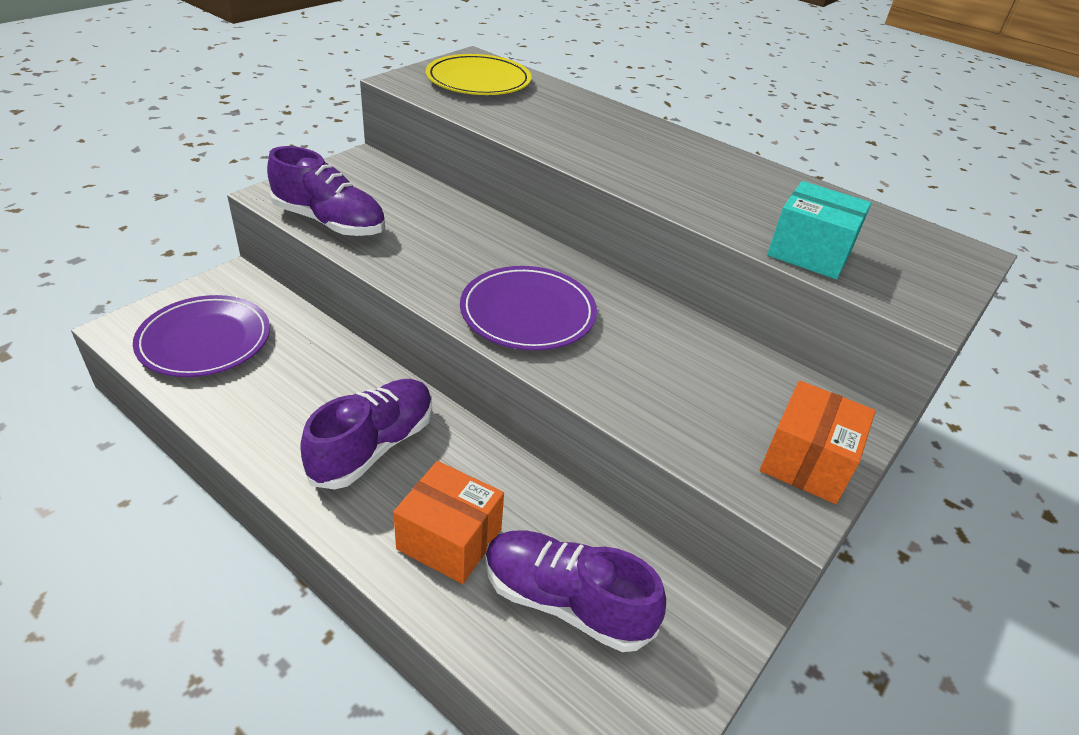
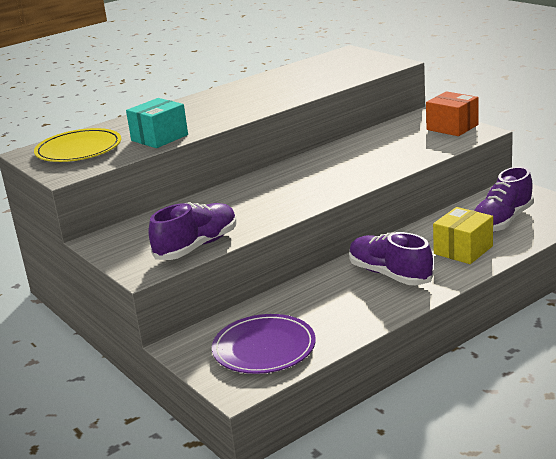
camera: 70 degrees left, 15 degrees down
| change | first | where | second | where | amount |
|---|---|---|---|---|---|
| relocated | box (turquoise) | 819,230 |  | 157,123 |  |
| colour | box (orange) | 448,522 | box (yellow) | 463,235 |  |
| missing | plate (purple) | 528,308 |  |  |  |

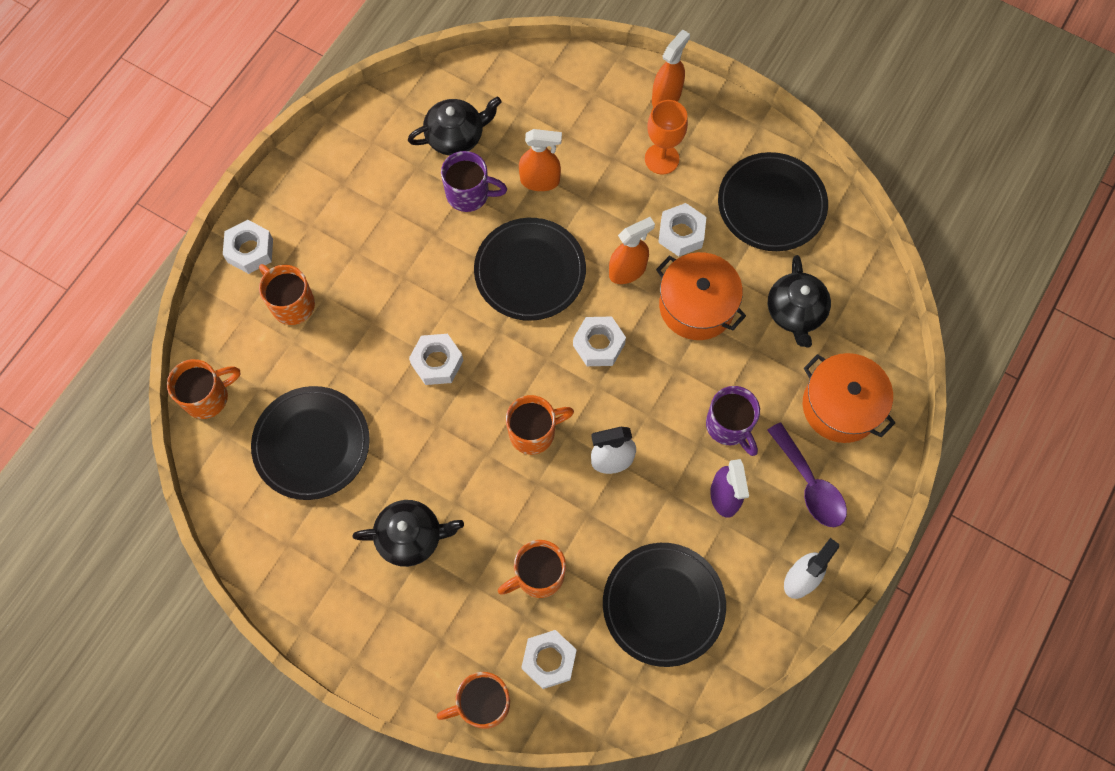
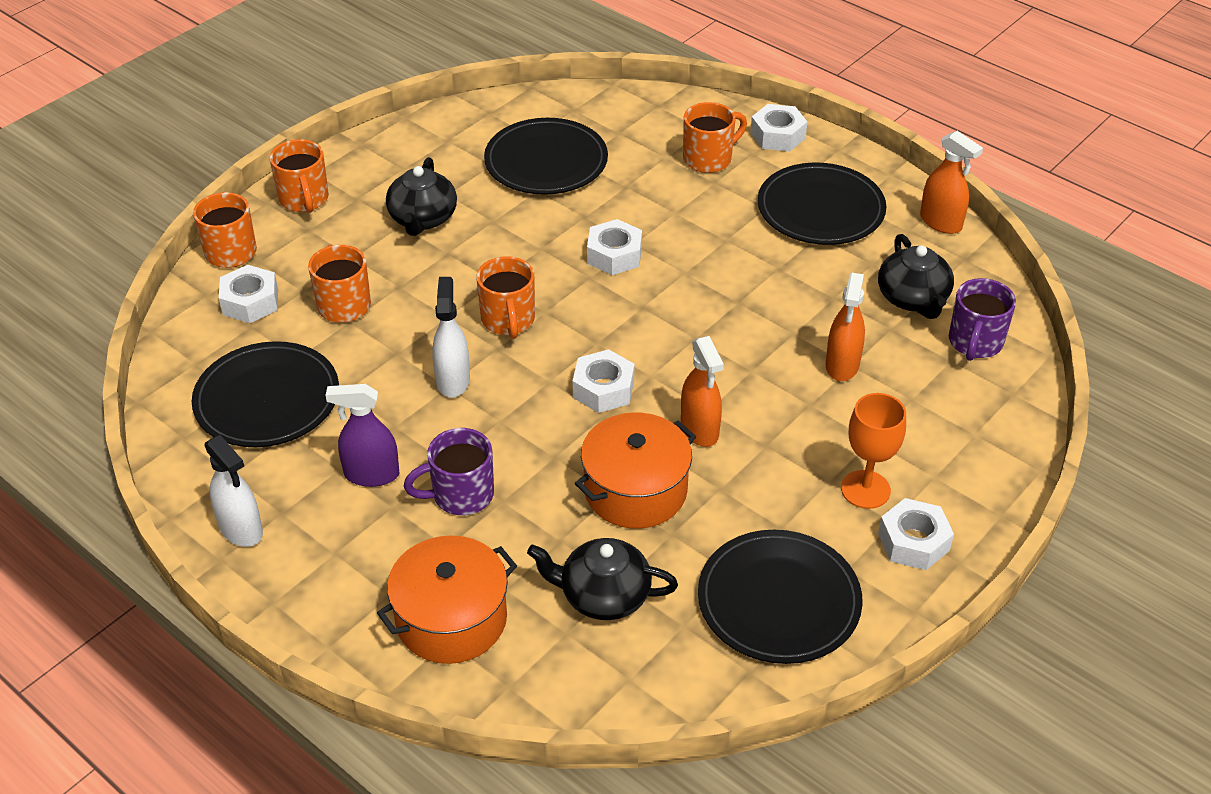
camera: 100 degrees right, 25 degrees down
| change | first | where | second | where | amount |
|---|---|---|---|---|---|
| relocated | mug (orange) | 203,389 |  | 299,176 |  |
| relocated | plate (black) | 530,269 |  | 822,203 |  |
| relocated | nut (white) | 682,230 |  | 916,534 |  |
| relocated | spray bottle (orange) | 671,68 |  | 951,182 |  |
| relocated | mug (purple) | 474,181 |  | 982,319 |  |
| missing | spoon (purple) | 807,474 |  |  |  |

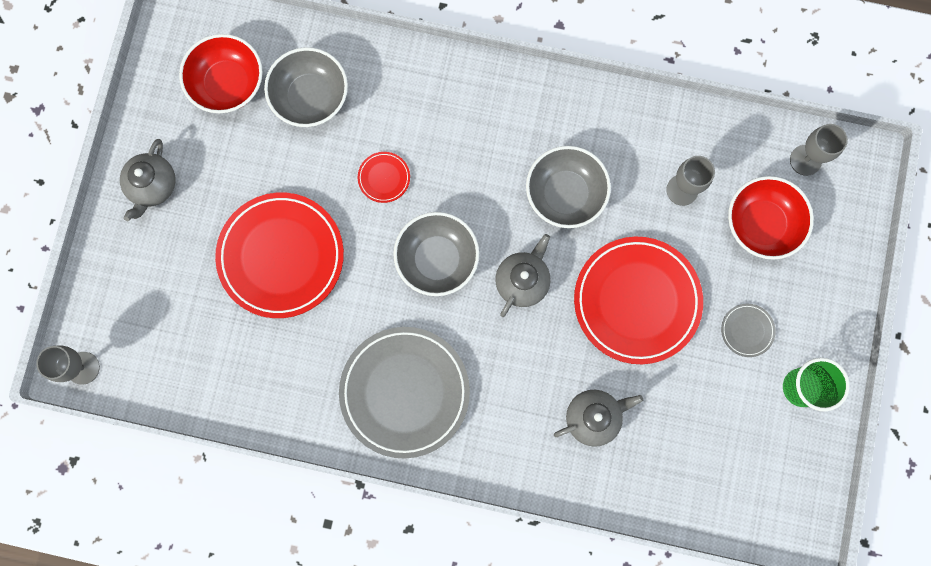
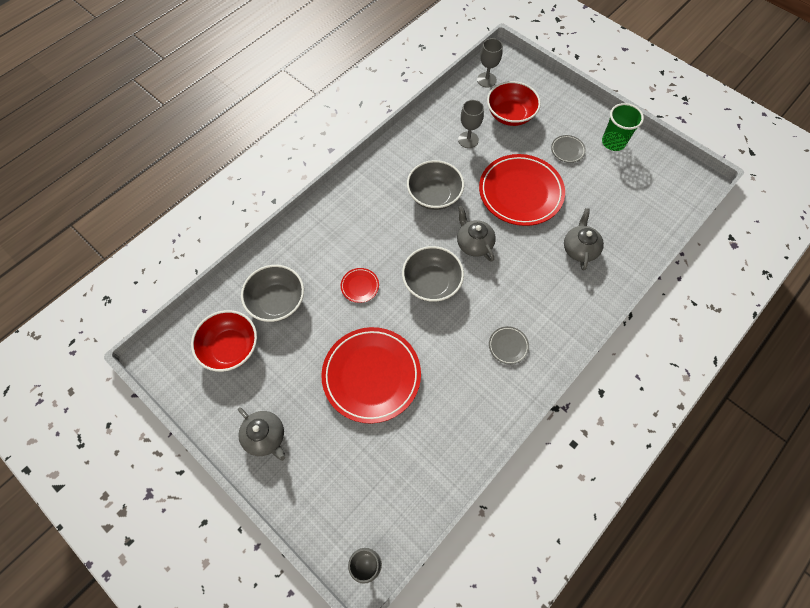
camera: 60 degrees left, 15 degrees down
| change | first | where | second | where | amount |
|---|---|---|---|---|---|
| size | plate (grey) | 404,393 |  | 509,345 | x0.42 |

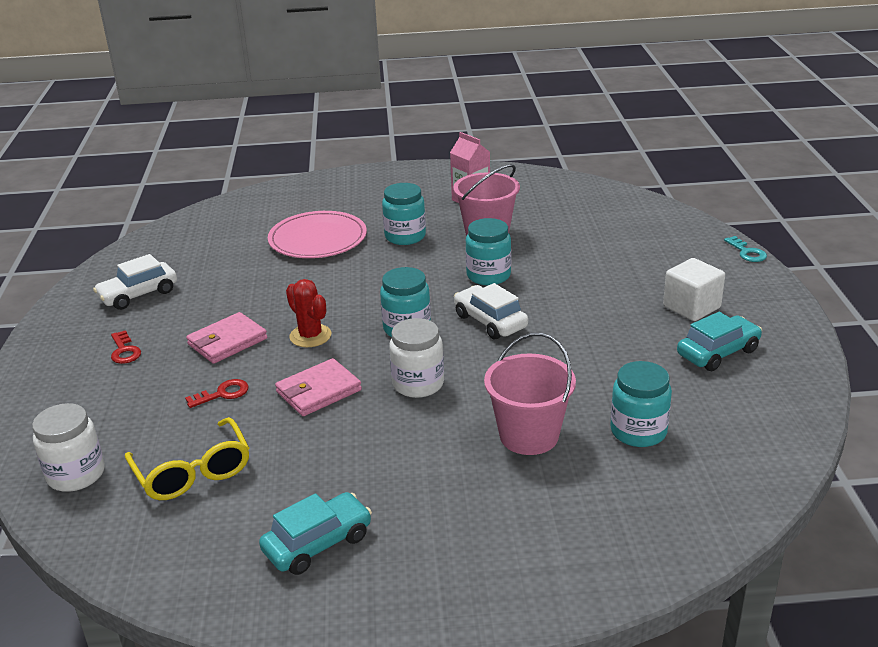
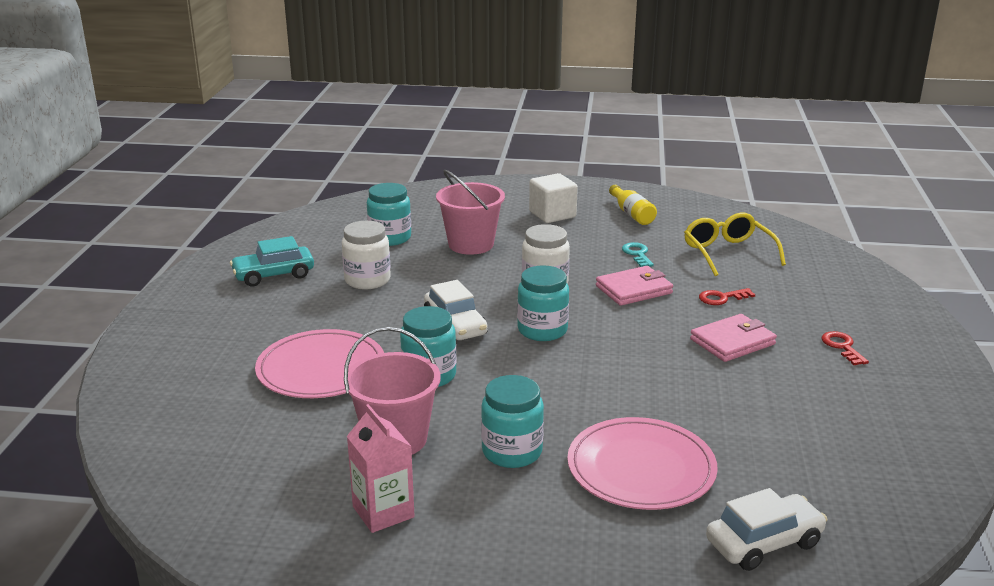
camera: 170 degrees left, 5 degrees down
| change | first | where | second | where | amount |
|---|---|---|---|---|---|
| appeared |  |  | plate (pink) | 319,363 |  |
| relocated | jar (white) | 68,447 |  | 366,255 |  |
| relocated | cube (white) | 694,289 |  | 553,198 |  |
| exchanged | car (turquoise) | 315,533 | bottle (yellow) | 633,205 |  |
| relocated | key (turquoise) | 745,249 |  | 638,254 |  |
| relocated | car (white) | 135,282 |  | 766,529 |  |
| missing | cactus (red) | 309,313 |  |  |  |

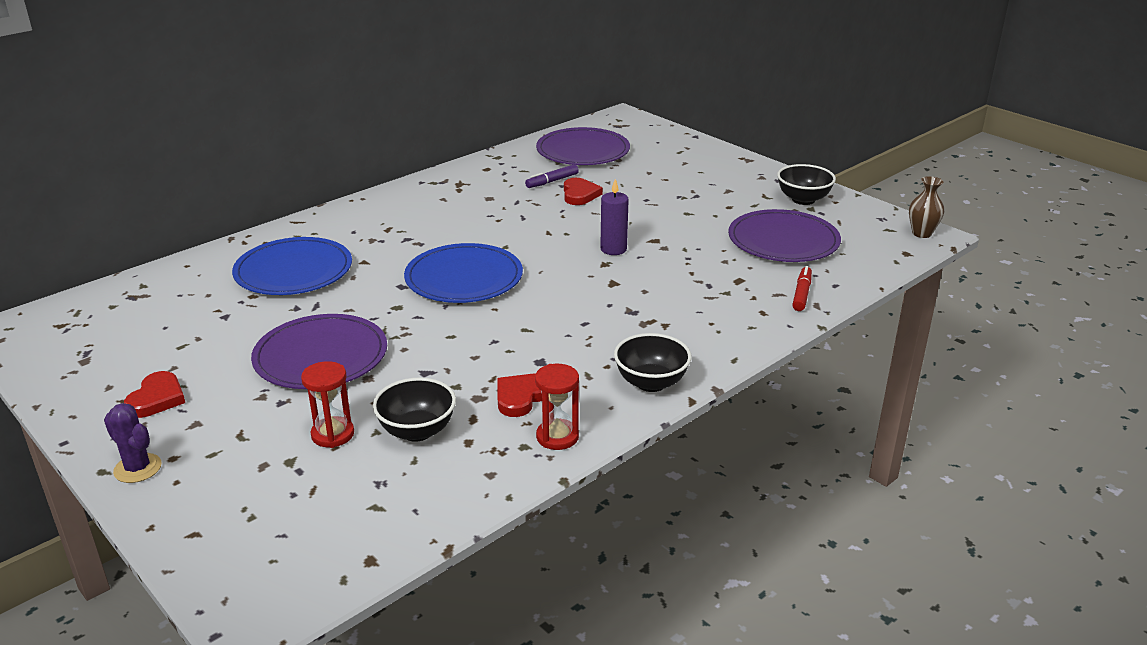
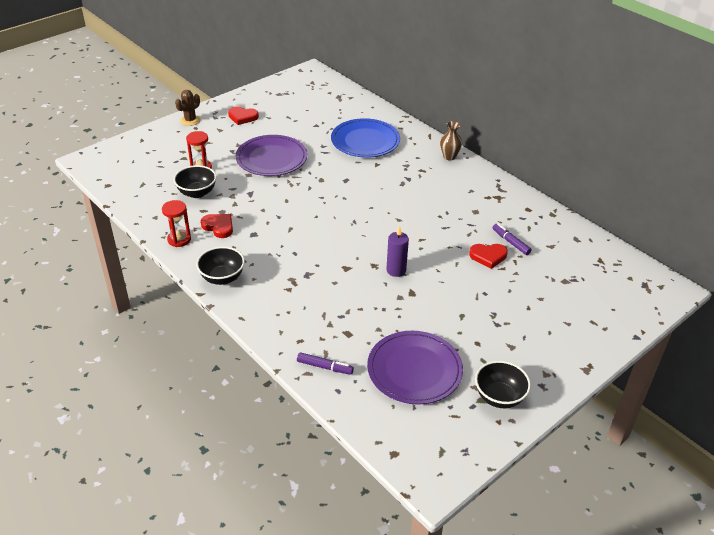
camera: 90 degrees right, 10 degrees up
| change | first | where | second | where | amount |
|---|---|---|---|---|---|
| colour | cactus (purple) | 132,443 | cactus (brown) | 188,108 |  |
| colour | marker (red) | 802,288 | marker (purple) | 325,363 |  |
| relocated | vase (brown) | 926,207 |  | 451,140 |  |
| missing | plate (blue) | 463,273 |  |  |  |
| missing | plate (purple) | 583,146 |  |  |  |

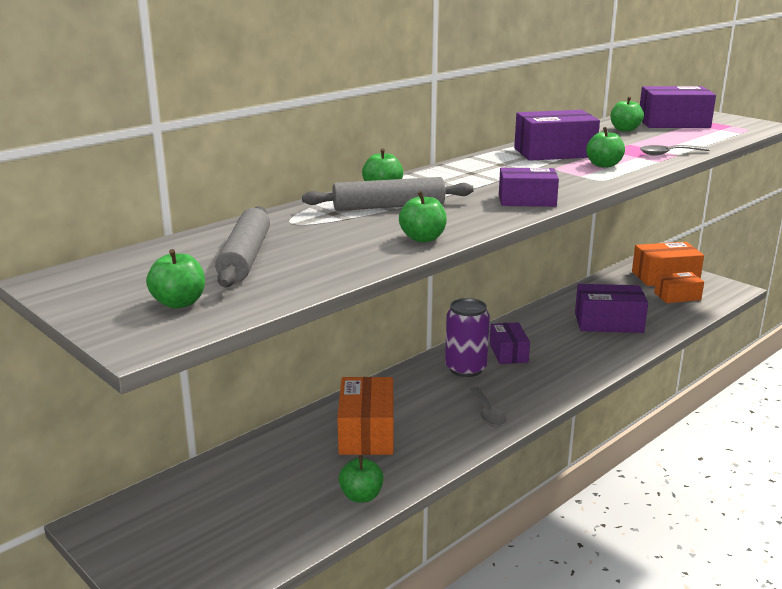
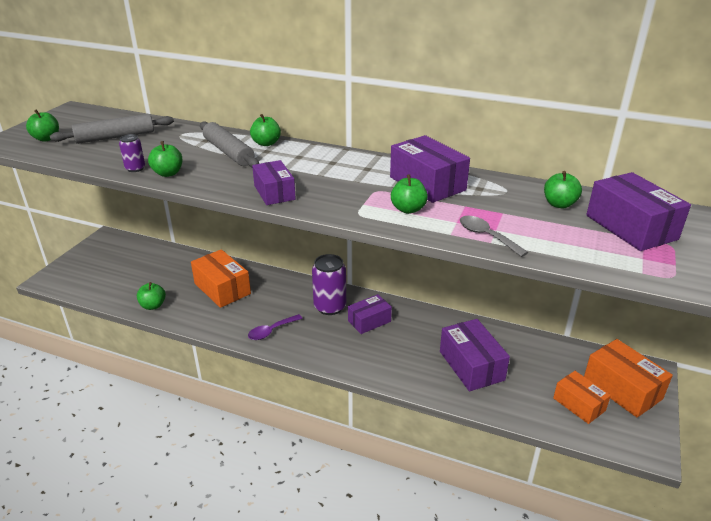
camera: 65 degrees right, 10 degrees up
| change | first | where | second | where | amount |
|---|---|---|---|---|---|
| appeared |  |  | can (purple) | 132,153 |  |
| spun | box (orange) | 365,416 |  | 221,278 | 75 degrees clockwise |
| colour | spoon (grey) | 488,407 | spoon (purple) | 275,327 |  |

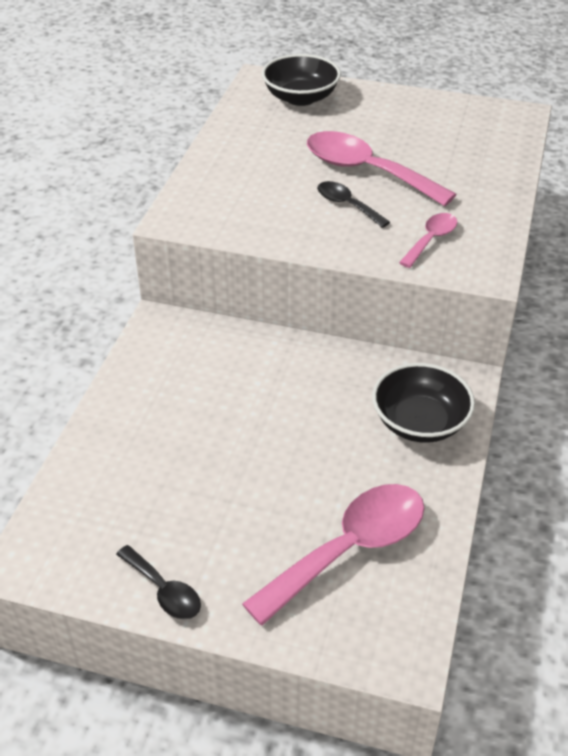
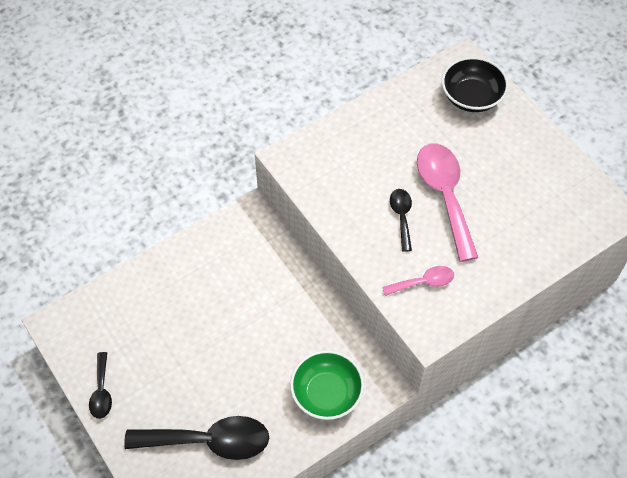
camera: 40 degrees right, 15 degrees up
| change | first | where | second | where | amount |
|---|---|---|---|---|---|
| colour | spoon (pink) | 333,555 | spoon (black) | 196,438 |  |
| colour | bowl (black) | 423,403 | bowl (green) | 327,385 |  |

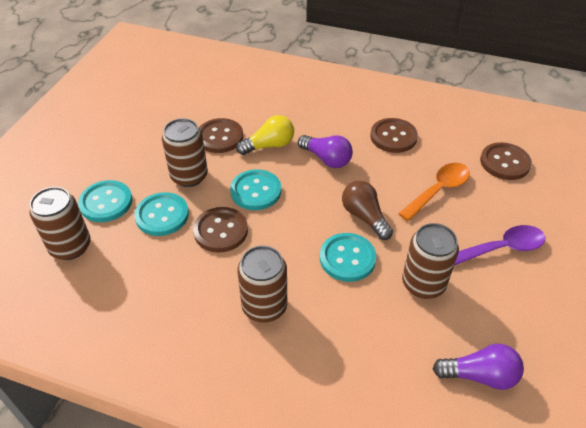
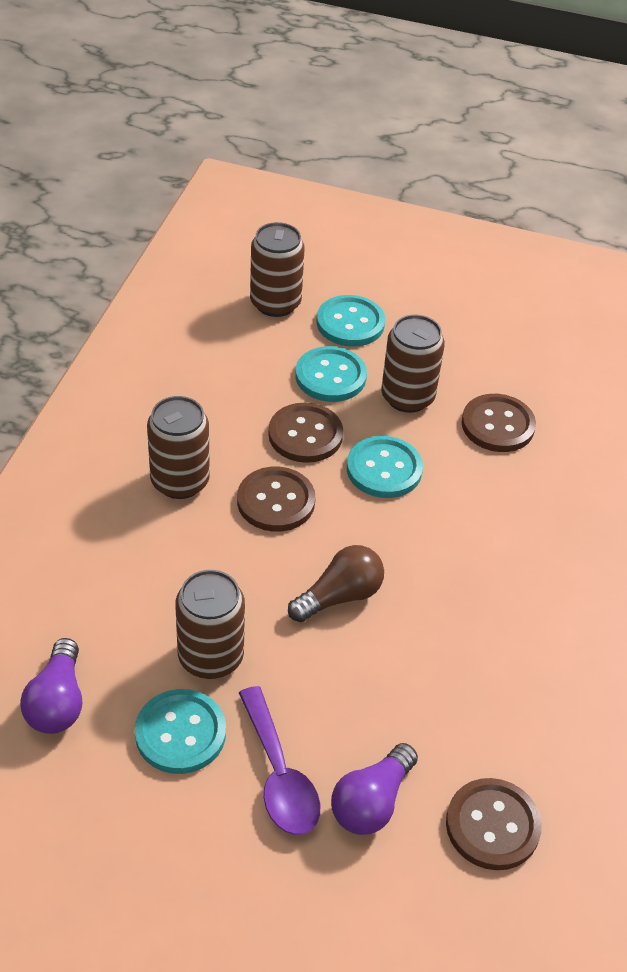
camera: 85 degrees right, 0 degrees up
| change | first | where | second | where | amount |
|---|---|---|---|---|---|
| relocated | button (turquoise) | 348,257 |  | 180,731 |  |
| relocated | button (brown) | 394,135 |  | 276,499 |  |
| relocated | light bulb (purple) | 325,151 |  | 374,789 |  |
| missing | light bulb (yellow) | 265,135 |  |  |  |
| missing | spoon (orange) | 434,192 |  |  |  |

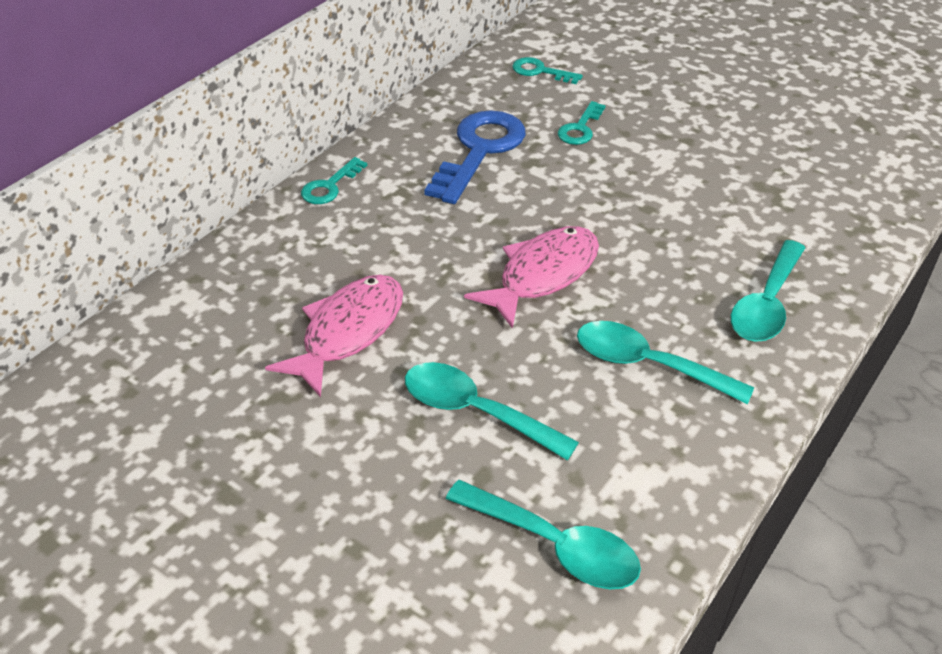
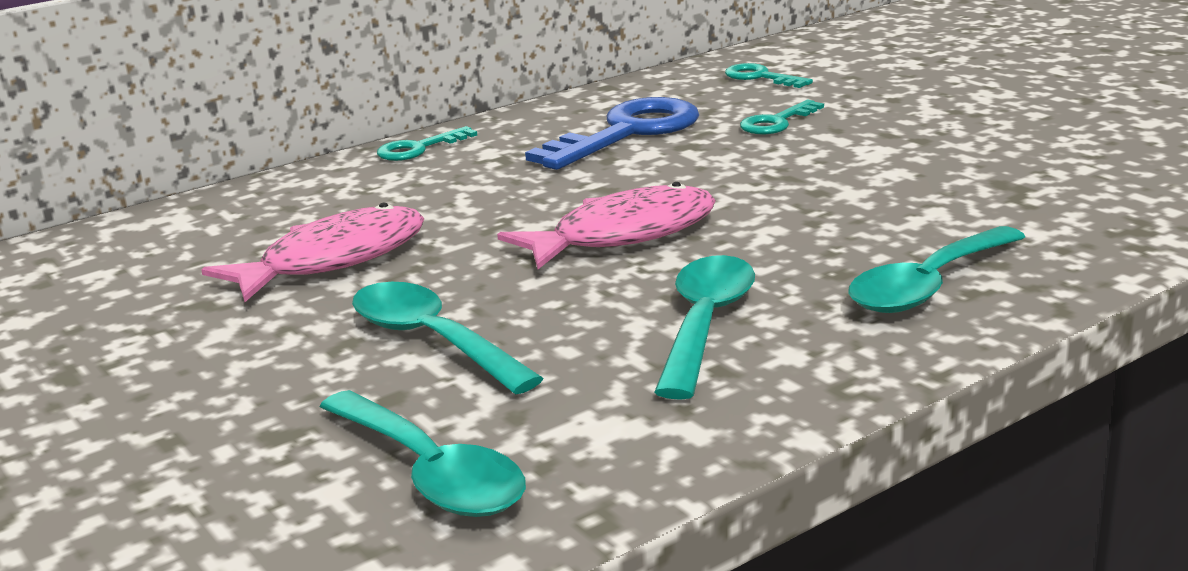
camera: 20 degrees right, 20 degrees down
| change | first | where | second | where | amount |
|---|---|---|---|---|---|
| spun | spoon (turquoise) | 665,362 |  | 704,327 | 60 degrees clockwise |

